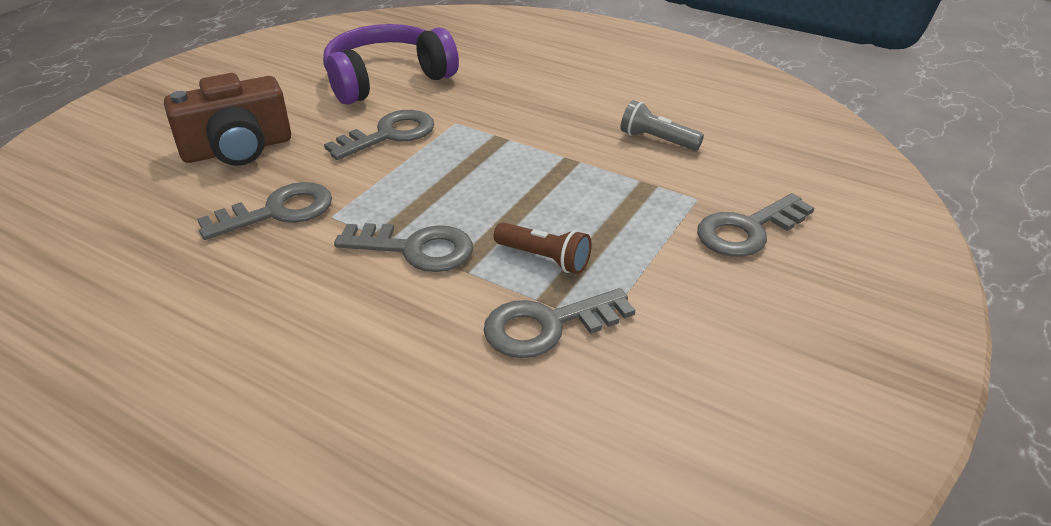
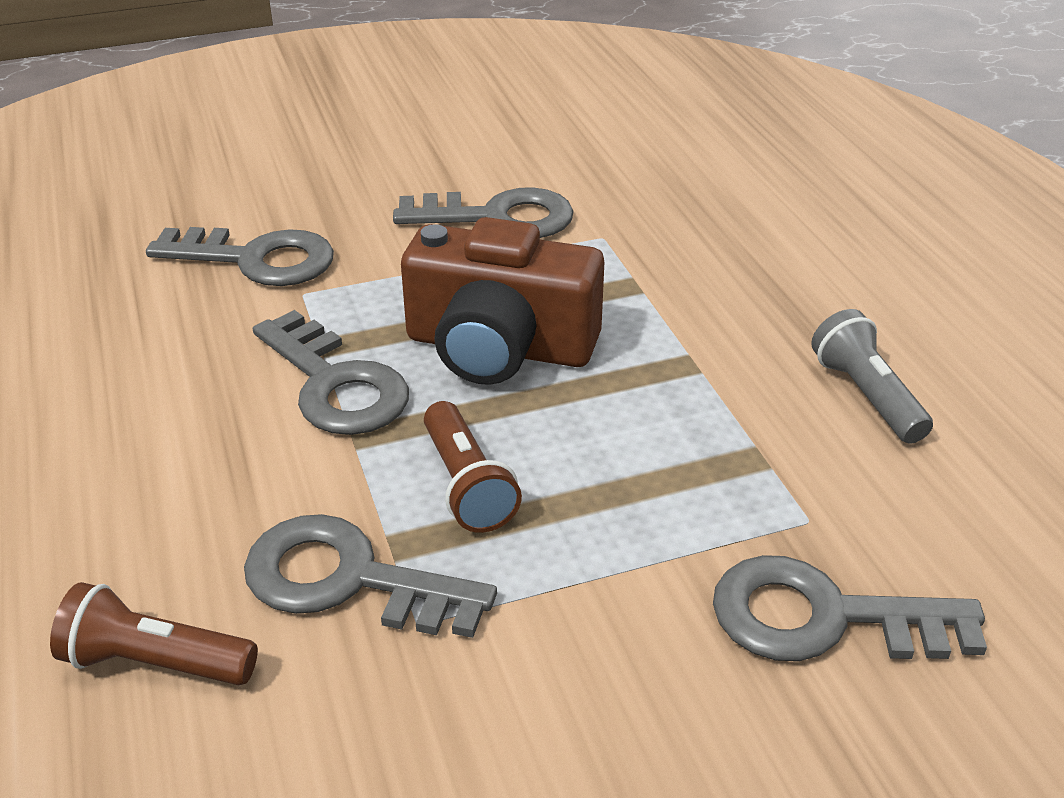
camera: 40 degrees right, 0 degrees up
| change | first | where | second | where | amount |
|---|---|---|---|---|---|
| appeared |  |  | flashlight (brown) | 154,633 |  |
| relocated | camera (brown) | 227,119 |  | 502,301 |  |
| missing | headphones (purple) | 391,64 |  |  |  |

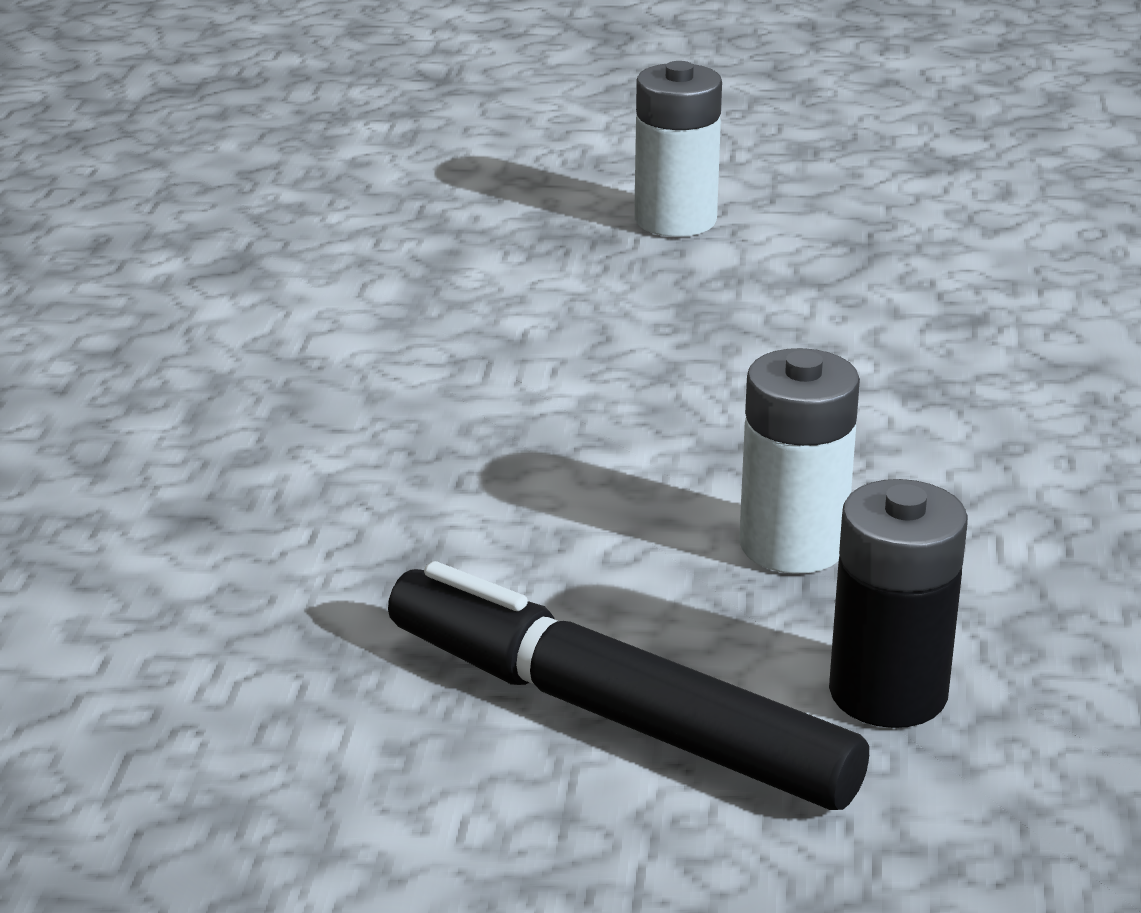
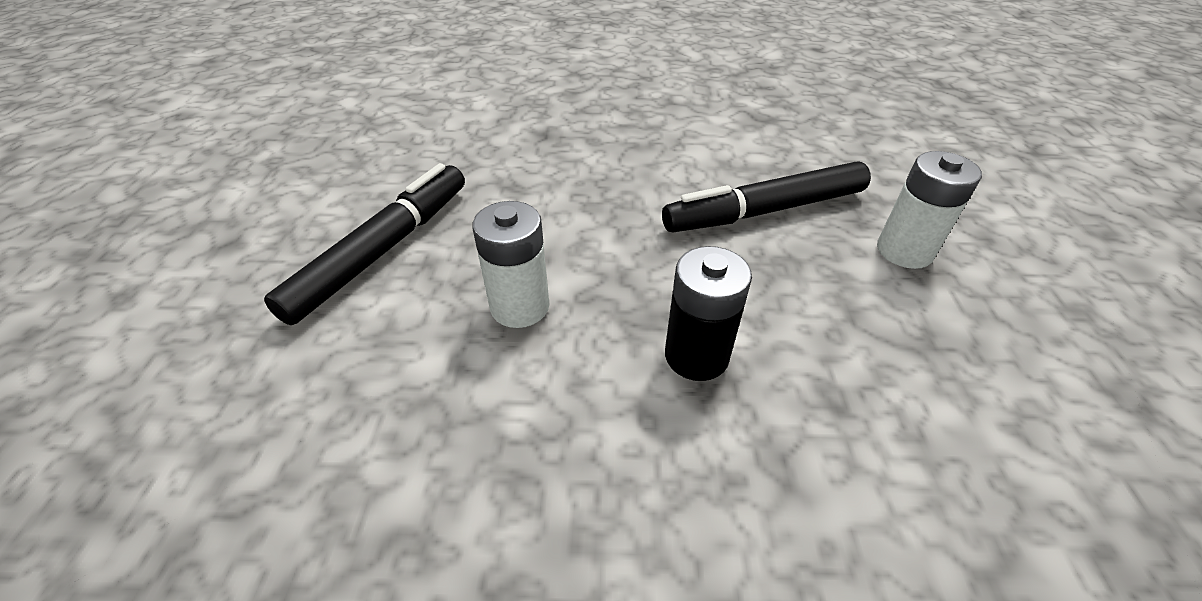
camera: 85 degrees right, 15 degrees up
| change | first | where | second | where | amount |
|---|---|---|---|---|---|
| appeared |  |  | marker (black) | 766,196 |  |
| relocated | battery (black) | 898,603 |  | 708,313 |  |

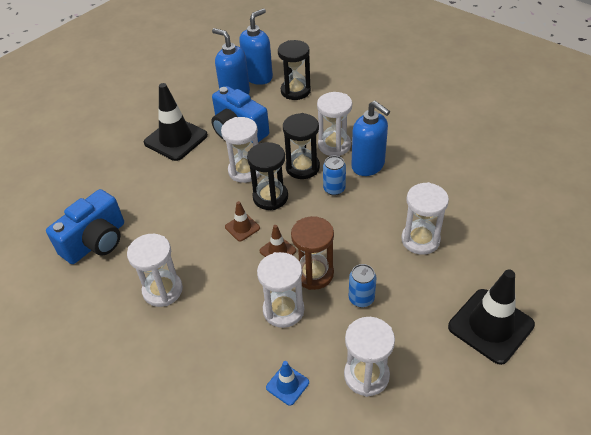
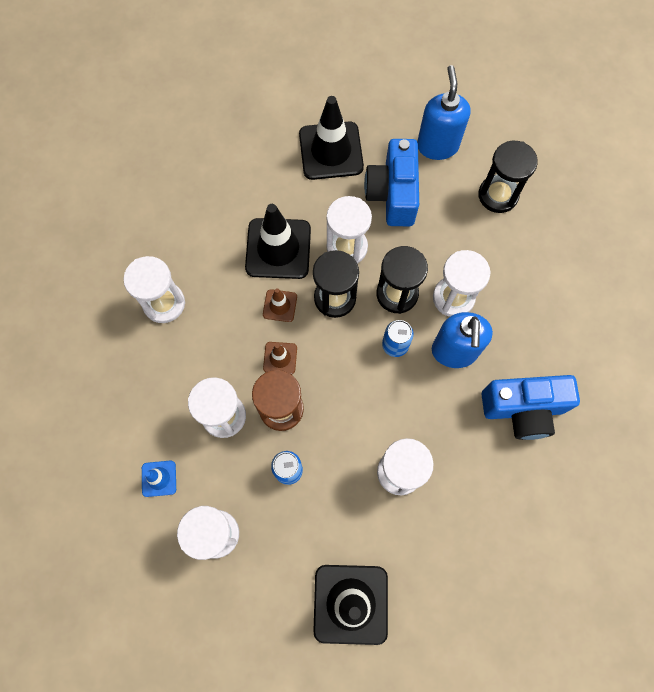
camera: 45 degrees right, 25 degrees up
| change | first | where | second | where | amount |
|---|---|---|---|---|---|
| appeared |  |  | traffic cone (black) | 278,241 |  |
| relocated | camera (blue) | 85,226 |  | 530,407 |  |
| missing | soap dispenser (blue) | 256,47 |  |  |  |

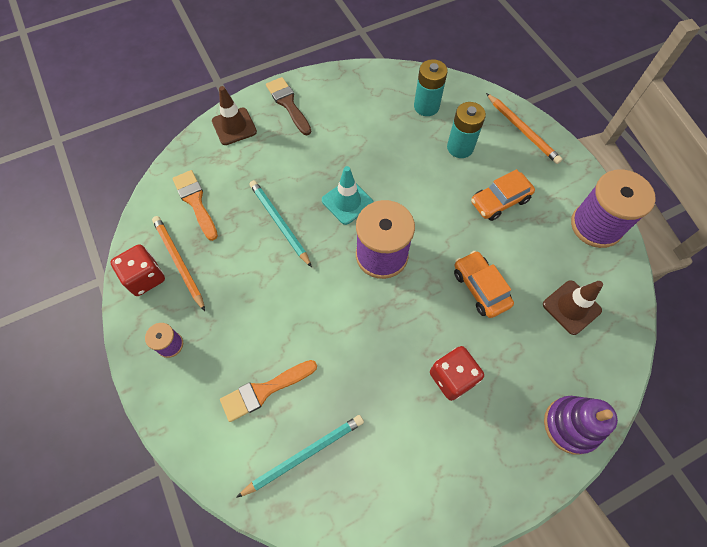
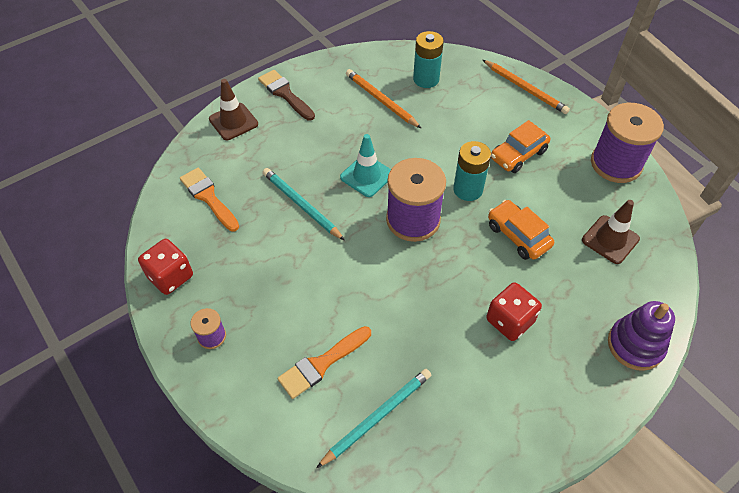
camera: 10 degrees left, 10 degrees down
| change | first | where | second | where | amount |
|---|---|---|---|---|---|
| relocated | pencil (orange) | 178,263 |  | 383,98 |  |
| relocated | battery (turquoise) | 466,130 |  | 472,171 |  |

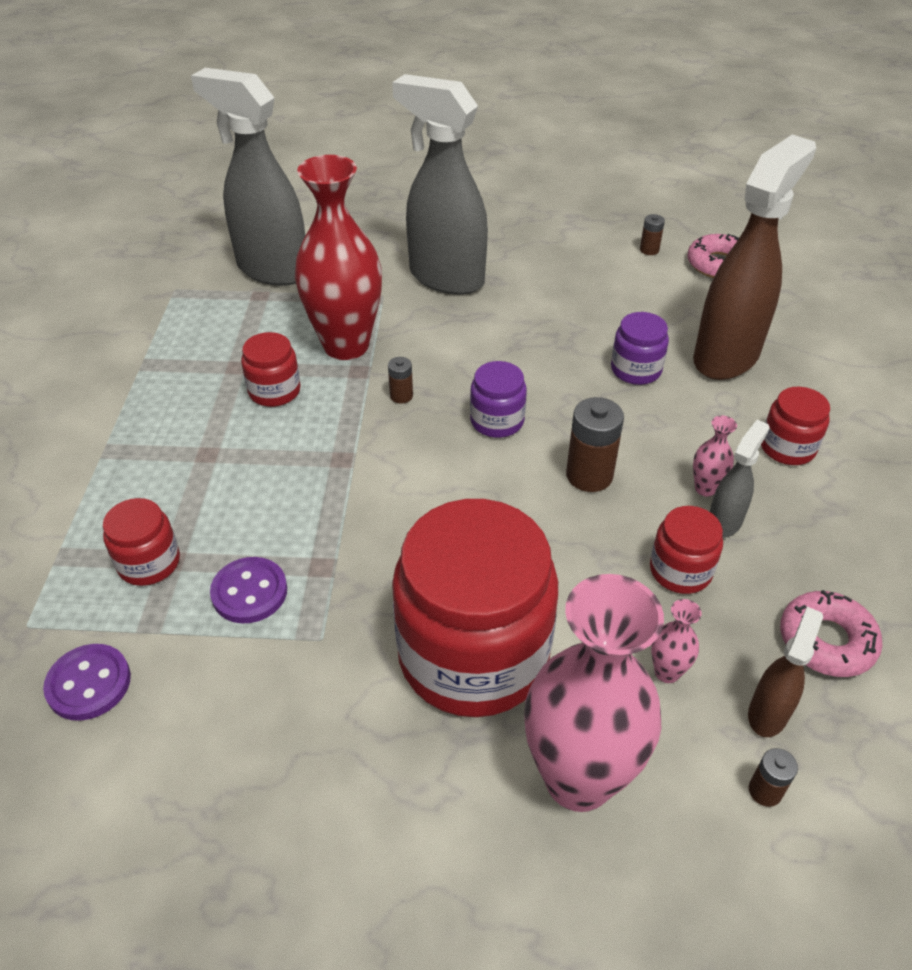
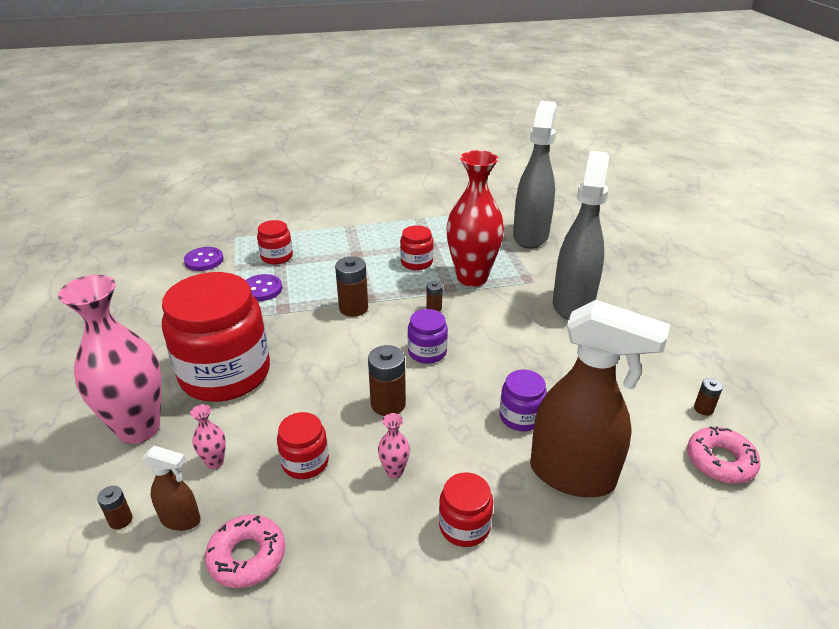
camera: 75 degrees right, 10 degrees down
| change | first | where | second | where | amount |
|---|---|---|---|---|---|
| appeared |  |  | battery (brown) | 351,286 |  |
| missing | spray bottle (grey) | 739,479 |  |  |  |

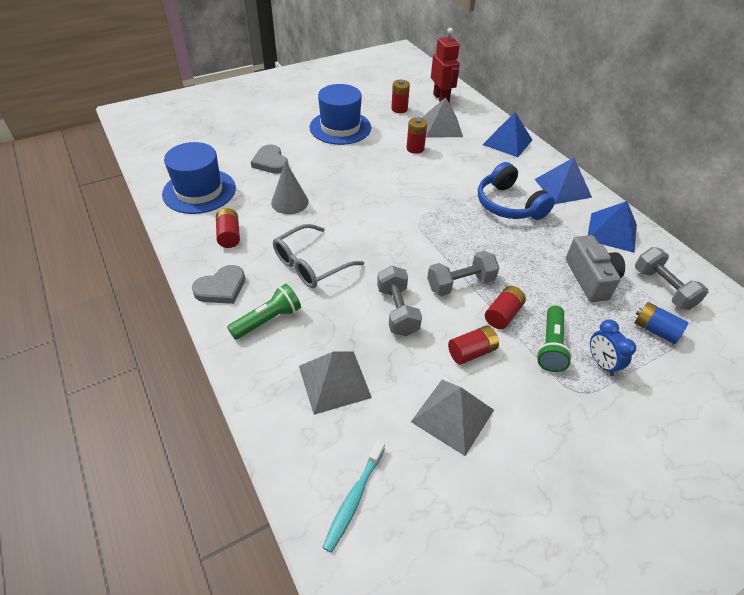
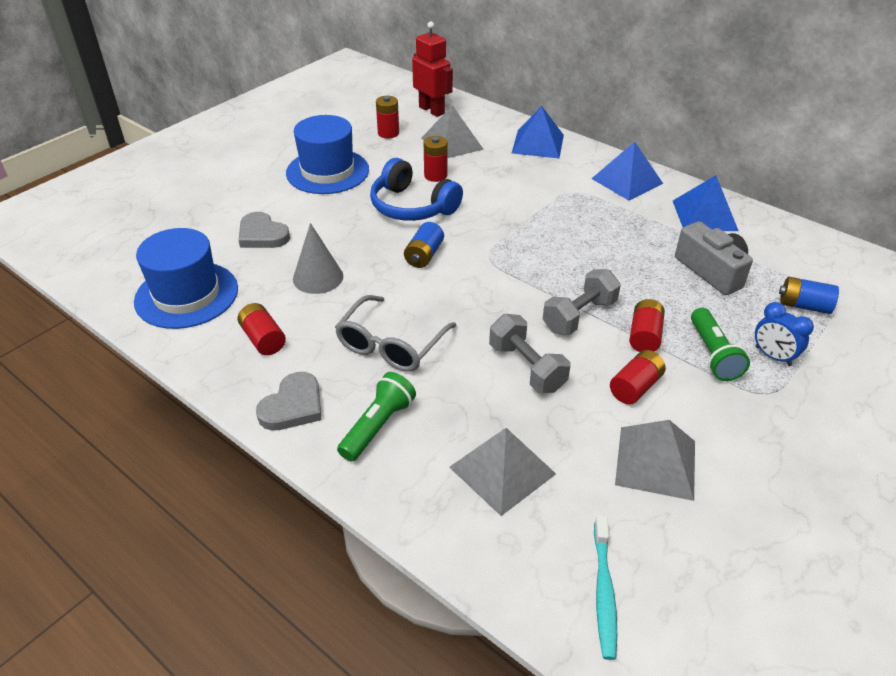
camera: 20 degrees left, 5 degrees down
| change | first | where | second | where | amount |
|---|---|---|---|---|---|
| relocated | headphones (blue) | 516,191 |  | 416,189 |  |
| appeared |  |  | battery (blue) | 424,245 |  |
| missing | dumbbell (grey) | 671,278 |  |  |  |

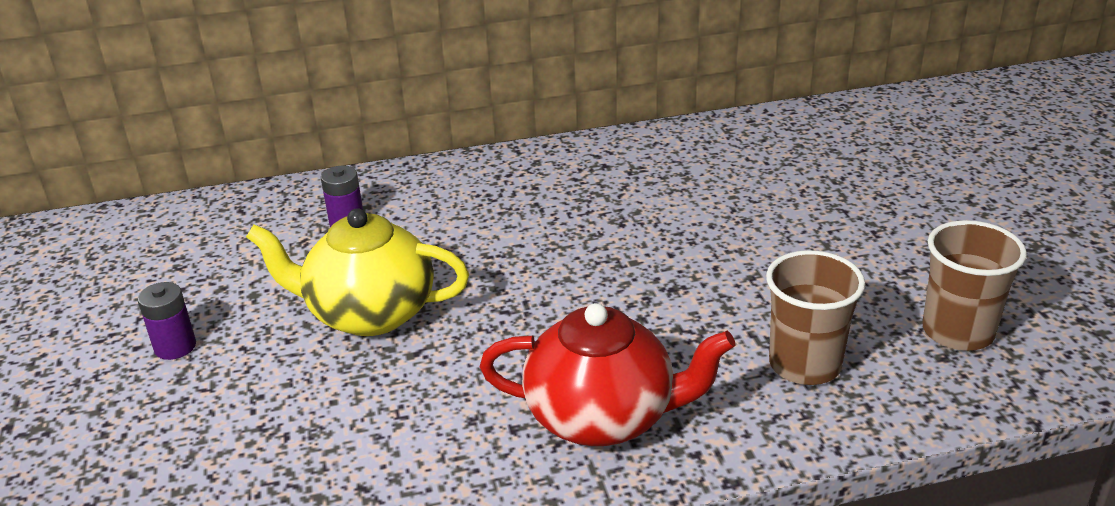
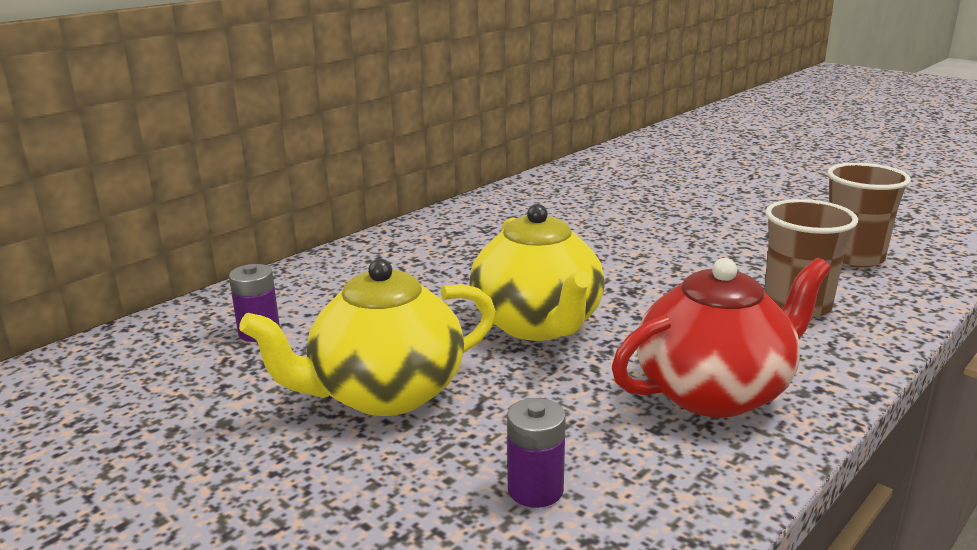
camera: 35 degrees left, 10 degrees down
| change | first | where | second | where | amount |
|---|---|---|---|---|---|
| appeared |  |  | teapot (yellow) | 537,272 |  |
| relocated | battery (purple) | 167,321 |  | 536,453 |  |

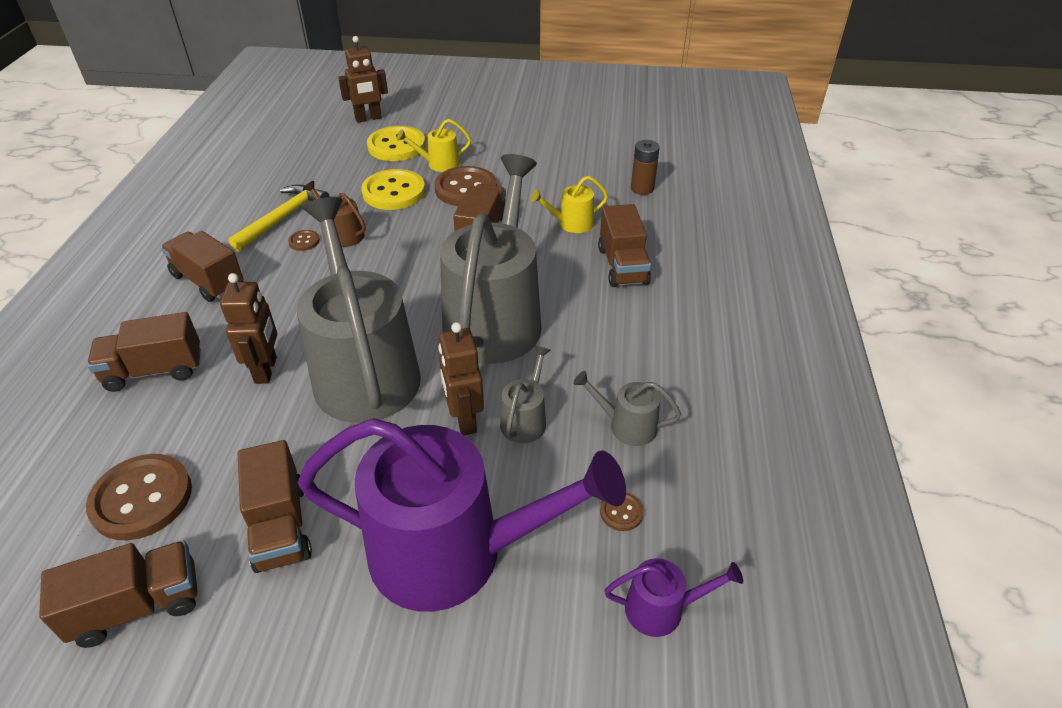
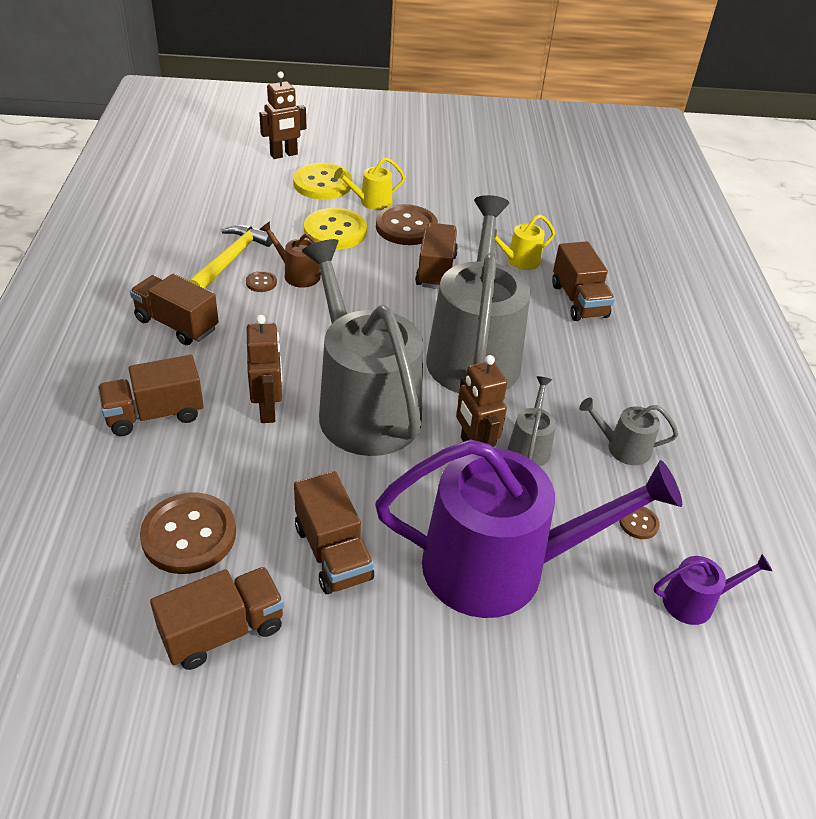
camera: 10 degrees left, 0 degrees up
| change | first | where | second | where | amount |
|---|---|---|---|---|---|
| missing | battery (brown) | 645,167 |  |  |  |

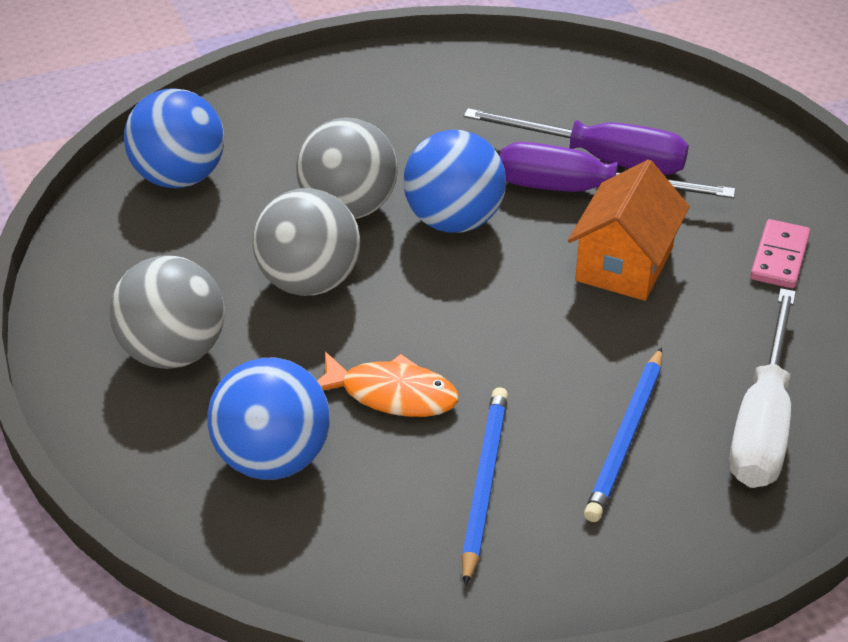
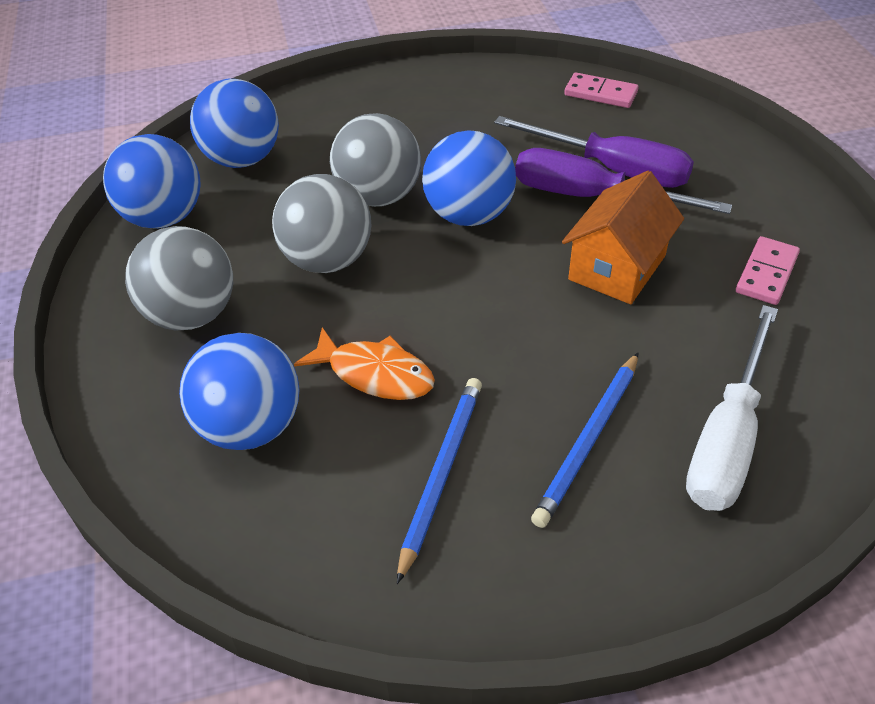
camera: 10 degrees right, 5 degrees up
| change | first | where | second | where | amount |
|---|---|---|---|---|---|
| appeared |  |  | ball (blue) | 152,181 |  |
| appeared |  |  | domino (pink) | 601,90 |  |

